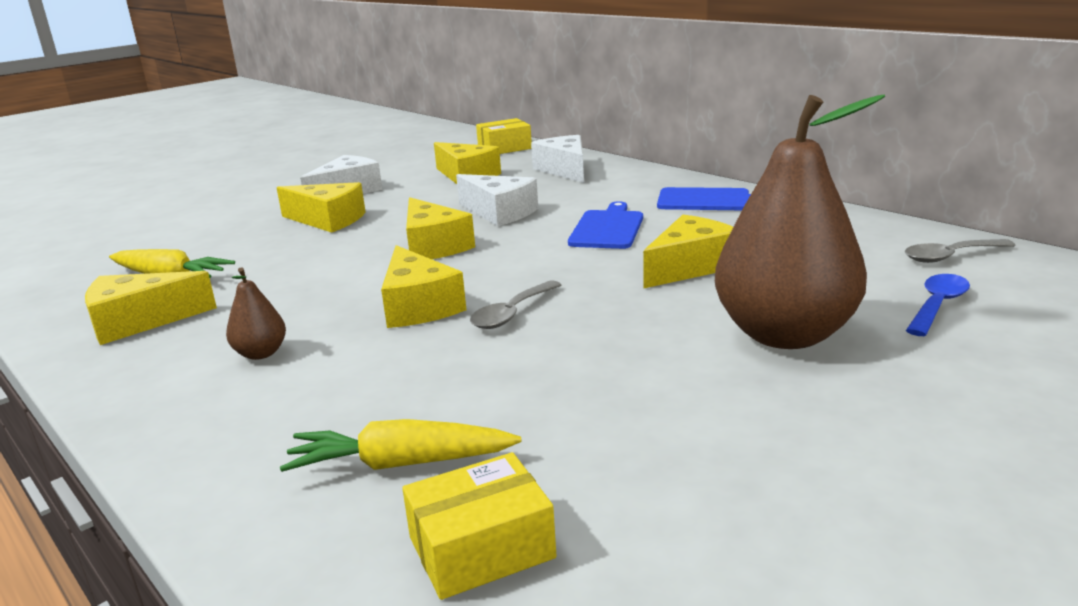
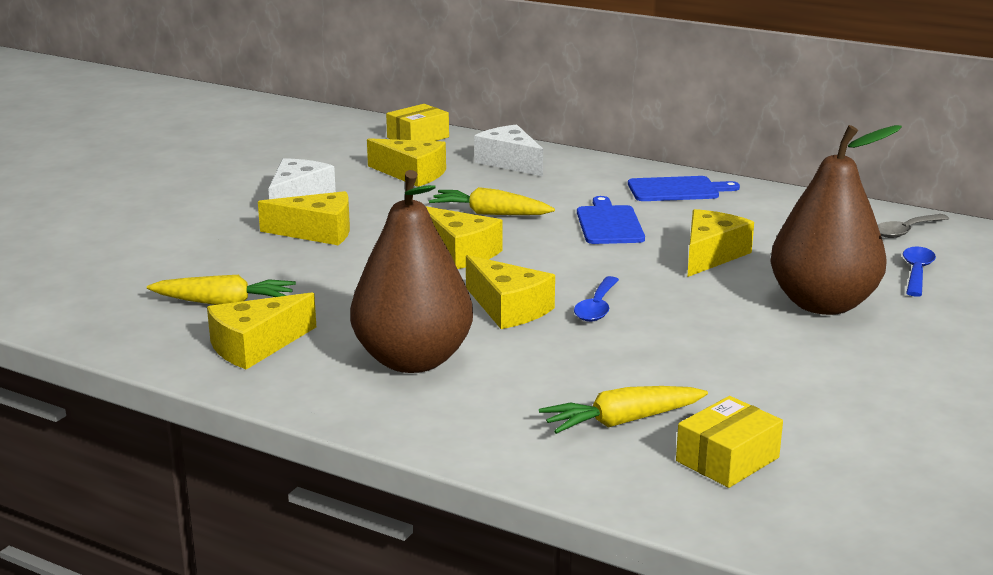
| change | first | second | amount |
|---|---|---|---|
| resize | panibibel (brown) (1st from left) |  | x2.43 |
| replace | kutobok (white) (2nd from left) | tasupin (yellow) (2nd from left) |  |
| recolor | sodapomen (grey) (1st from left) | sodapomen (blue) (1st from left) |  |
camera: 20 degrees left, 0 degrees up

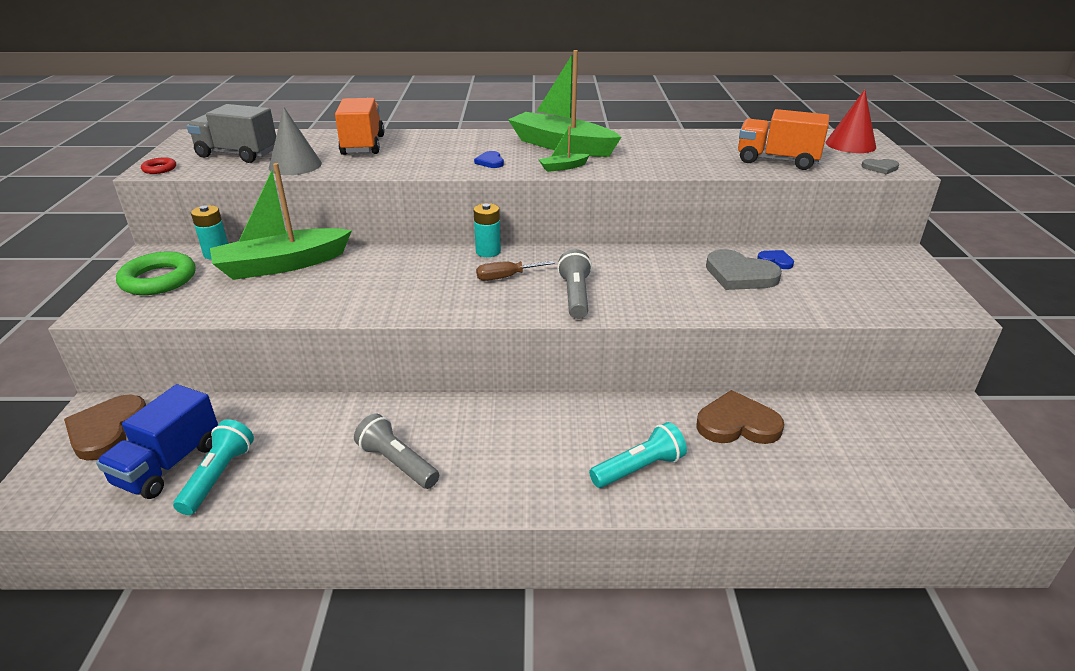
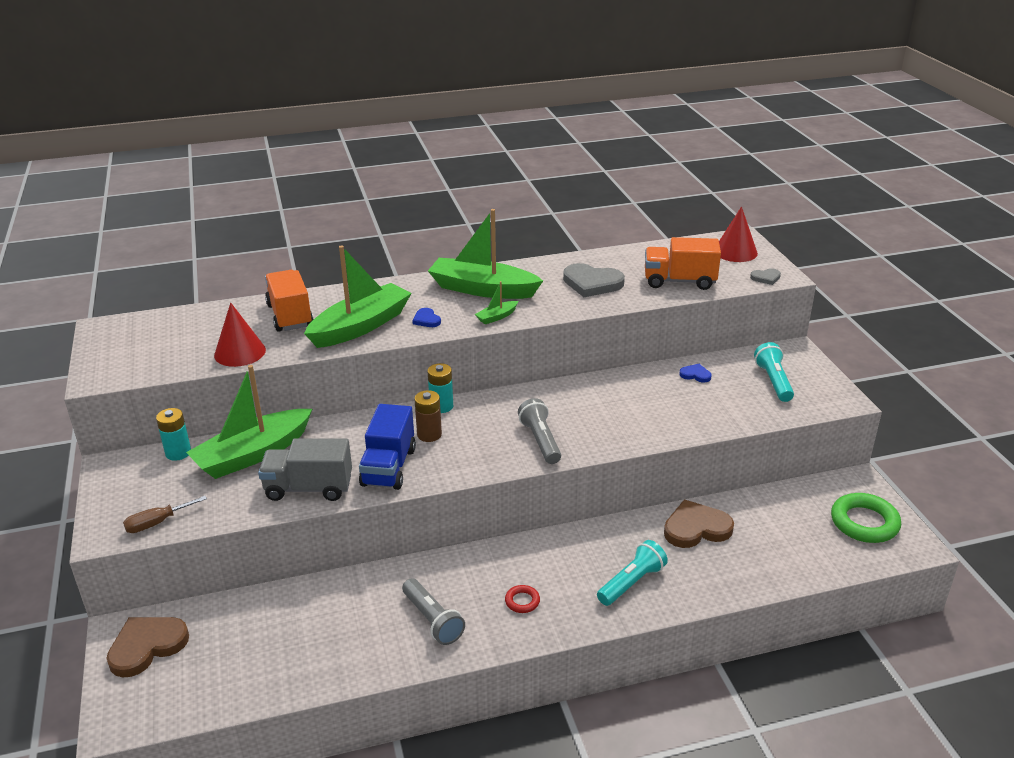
| change | first | second | amount |
|---|---|---|---|
| rotate | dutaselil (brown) (1st from left) |  | 60 degrees clockwise |
| move | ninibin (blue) |  |  |
| move | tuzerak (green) |  |  |
| move | tuzerak (red) |  |  |
| move | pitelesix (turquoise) (1st from left in the first image) | pitelesix (turquoise) (2nd from left) |  |
| move | ninibin (grey) |  |  |
| recolor | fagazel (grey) | fagazel (red) (1st from left) |  |
| rotate | pitelesix (grey) (1st from left) |  | 150 degrees counterclockwise |
| move | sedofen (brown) |  |  |
| move | dutaselil (grey) (1st from left) |  |  |
| insert |  | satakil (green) (2nd from left) |  |
| insert |  | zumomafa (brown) |  |
camera: 15 degrees left, 0 degrees up

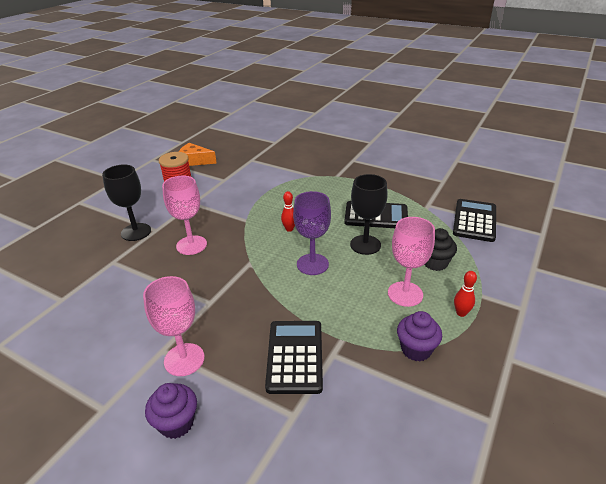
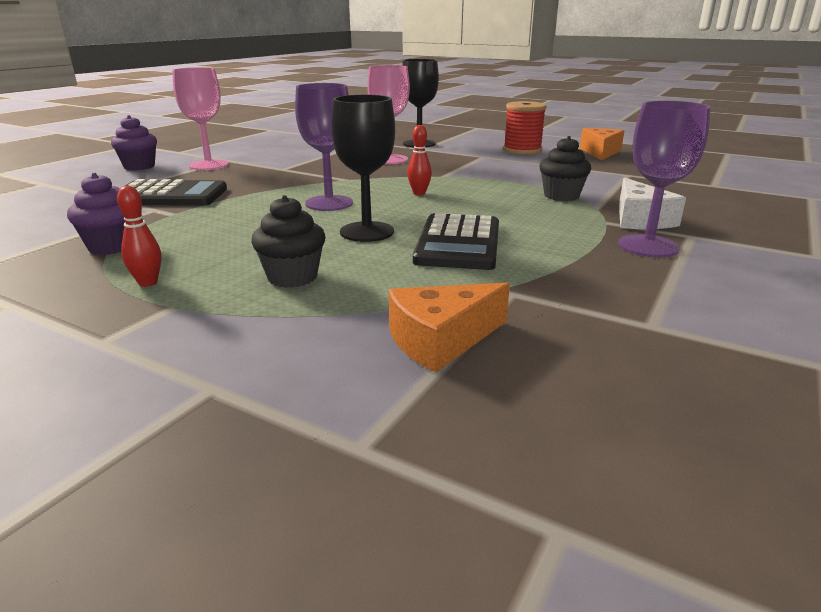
| change | first | second | amount |
|---|---|---|---|
| delete | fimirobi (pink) (3rd from left) |  |  |
| replace | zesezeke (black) (3rd from left) | kutobok (orange) (1st from left) |  |
| insert |  | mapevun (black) (2nd from left) |  |
| insert |  | fimirobi (purple) (2nd from left) |  |
| insert |  | kutobok (white) |  |
camera: 90 degrees right, 10 degrees down

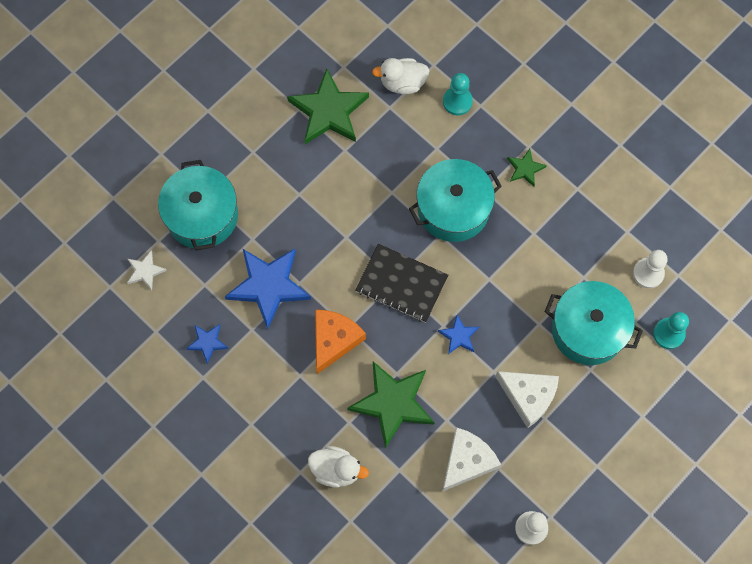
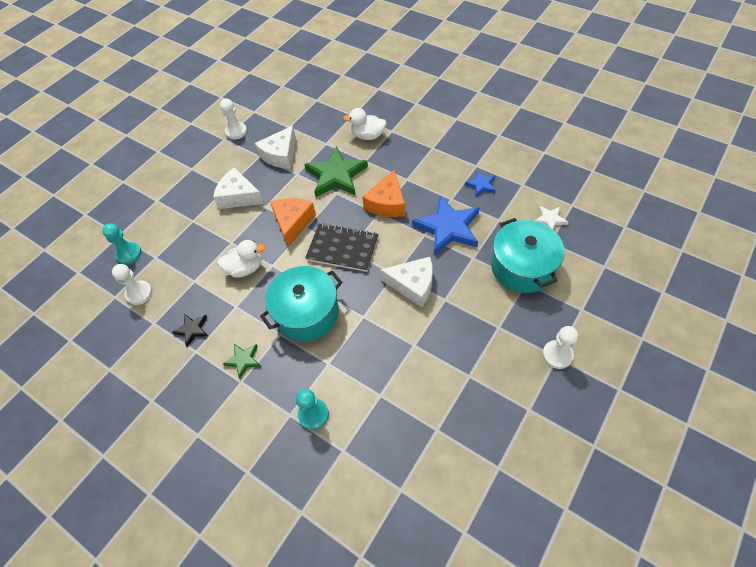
| change | first | second | amount |
|---|---|---|---|
| delete | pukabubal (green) (1st from left) |  |  |
| move | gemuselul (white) (2nd from left in the first image) | gemuselul (white) (1st from left) |  |
| replace | pukabubal (blue) (3rd from left) | kutobok (orange) (1st from left) |  |
| delete | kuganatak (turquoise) (3rd from left) |  |  |
| insert |  | pukabubal (black) |  |
| insert |  | kutobok (white) (3rd from left) |  |
| insert |  | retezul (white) (3rd from left) |  |
camera: 175 degrees right, 15 degrees down

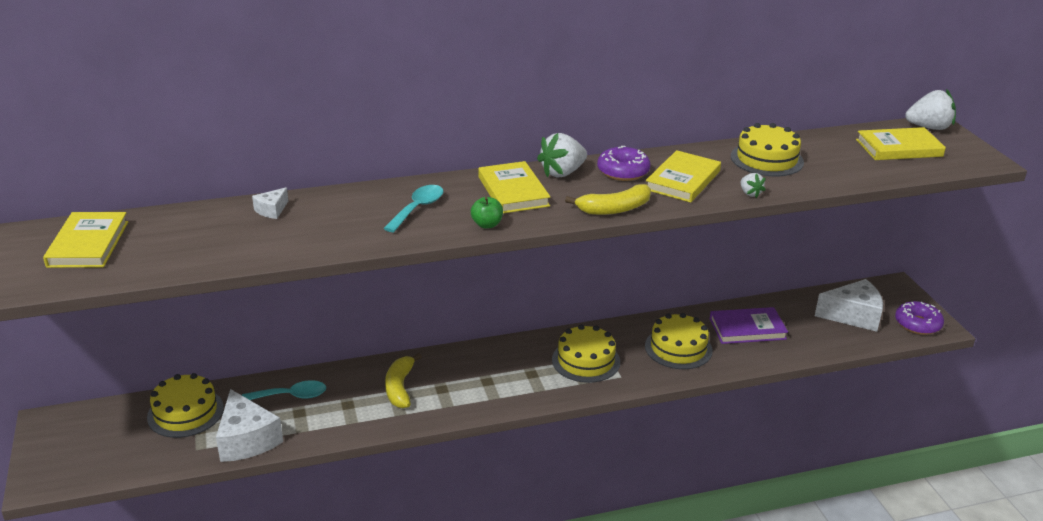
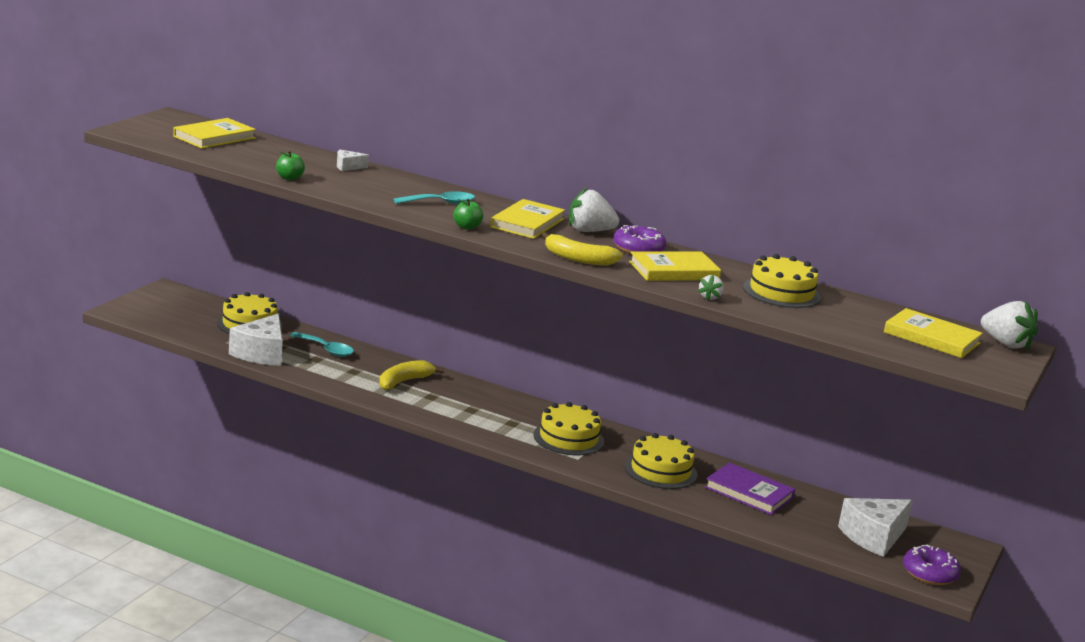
| change | first | second | amount |
|---|---|---|---|
| rotate | kutobok (white) (3rd from left) |  | 105 degrees clockwise |
| insert |  | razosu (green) (1st from left) |  |
camera: 40 degrees right, 10 degrees down

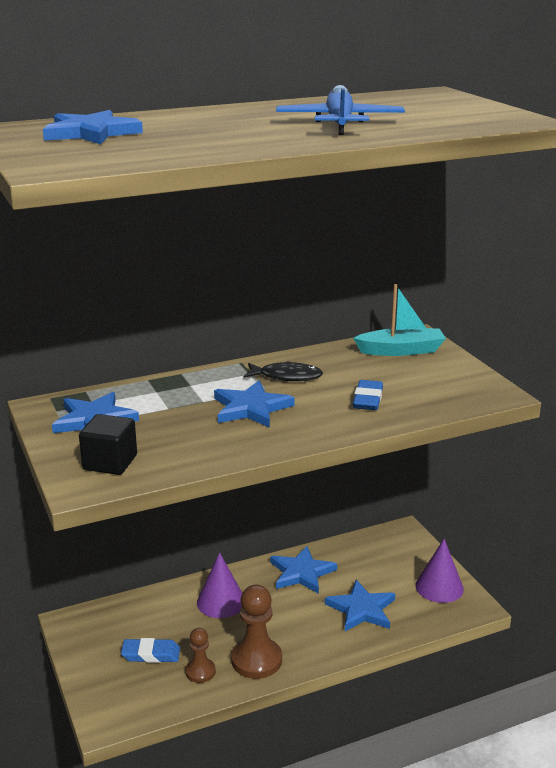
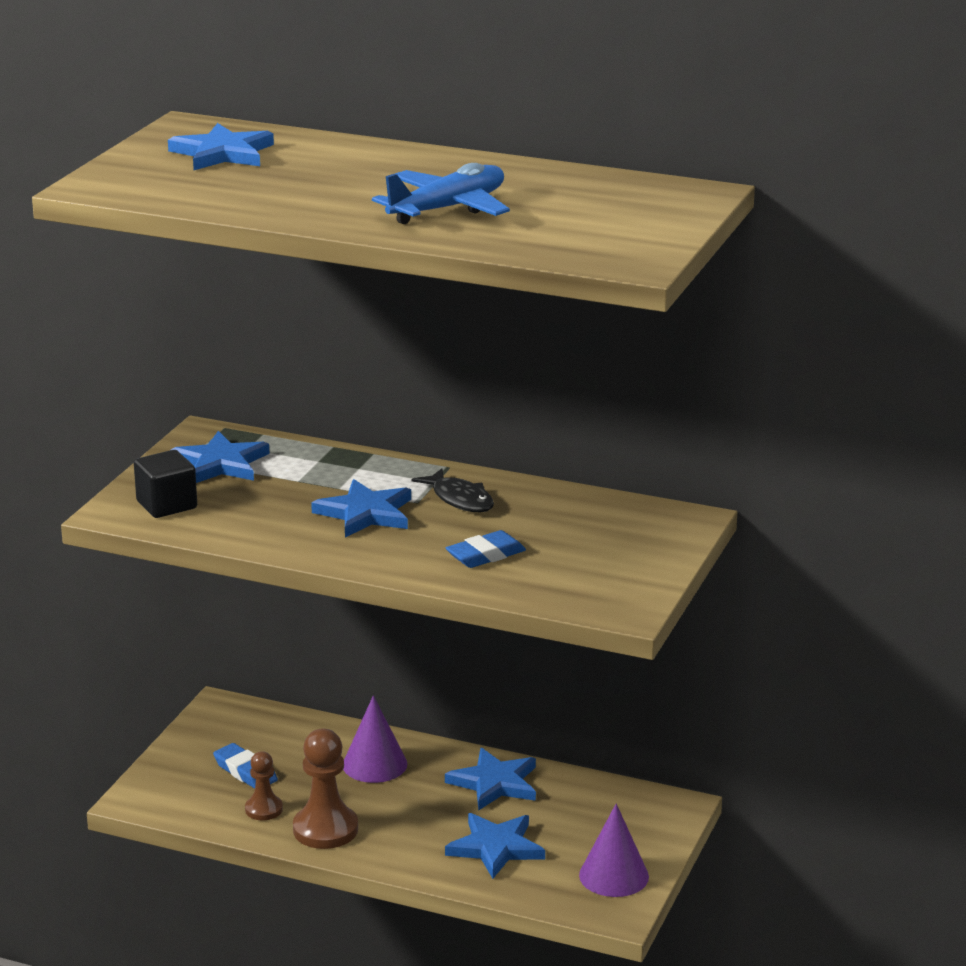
| change | first | second | amount |
|---|---|---|---|
| delete | satakil (turquoise) |  |  |
camera: 45 degrees right, 0 degrees up

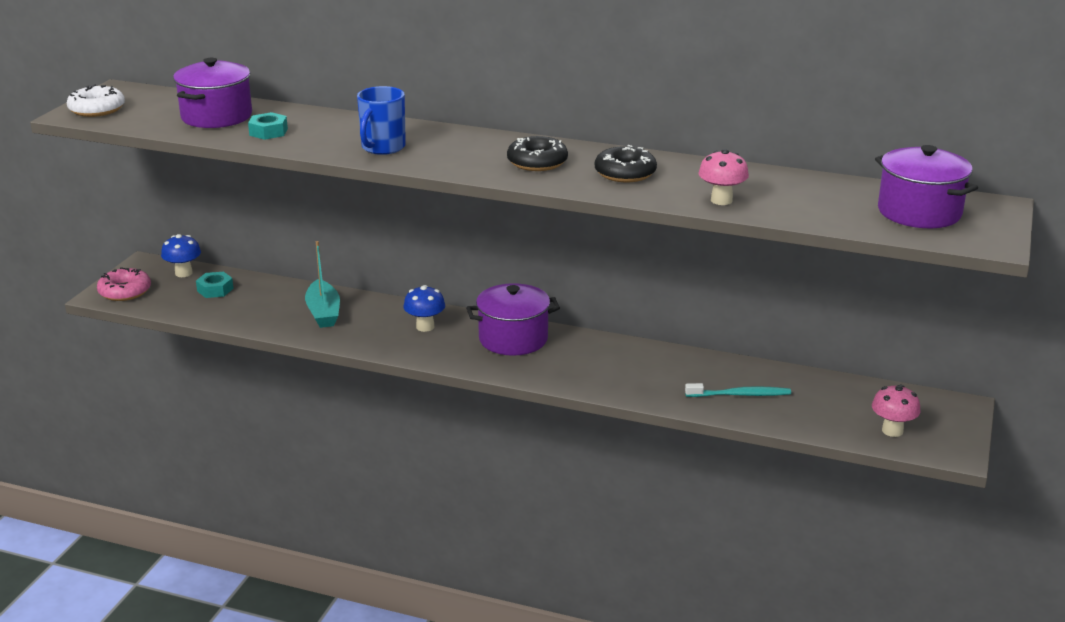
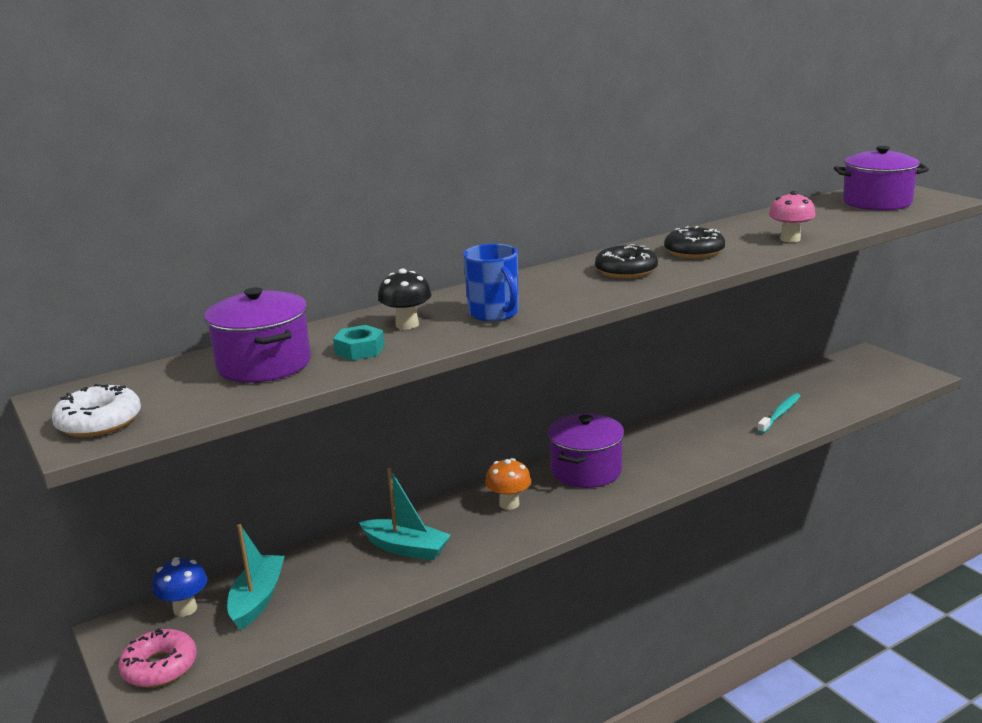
| change | first | second | amount |
|---|---|---|---|
| replace | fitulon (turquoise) (1st from left) | satakil (turquoise) (1st from left) |  |
| recolor | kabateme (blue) (2nd from left) | kabateme (orange) |  |
| delete | kabateme (pink) (2nd from left) |  |  |
| insert |  | kabateme (black) |  |
camera: 50 degrees left, 5 degrees down

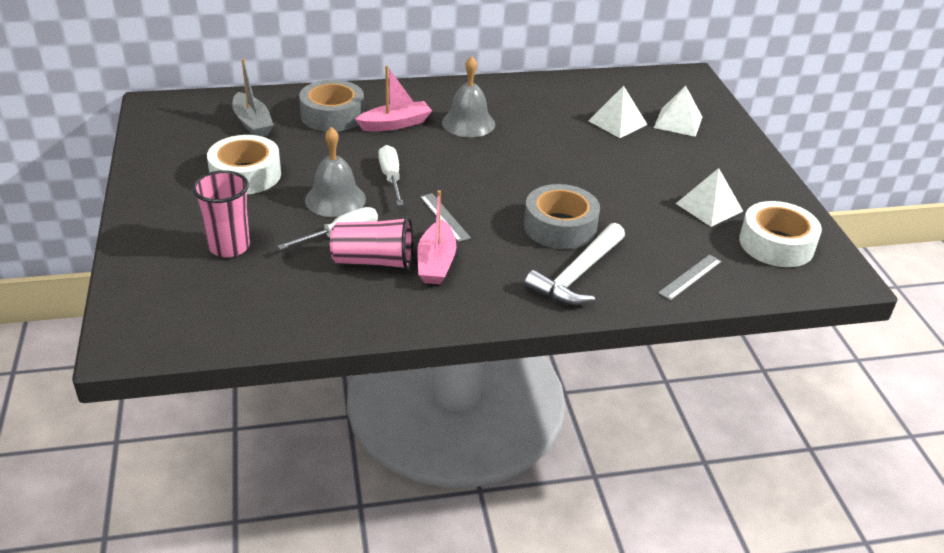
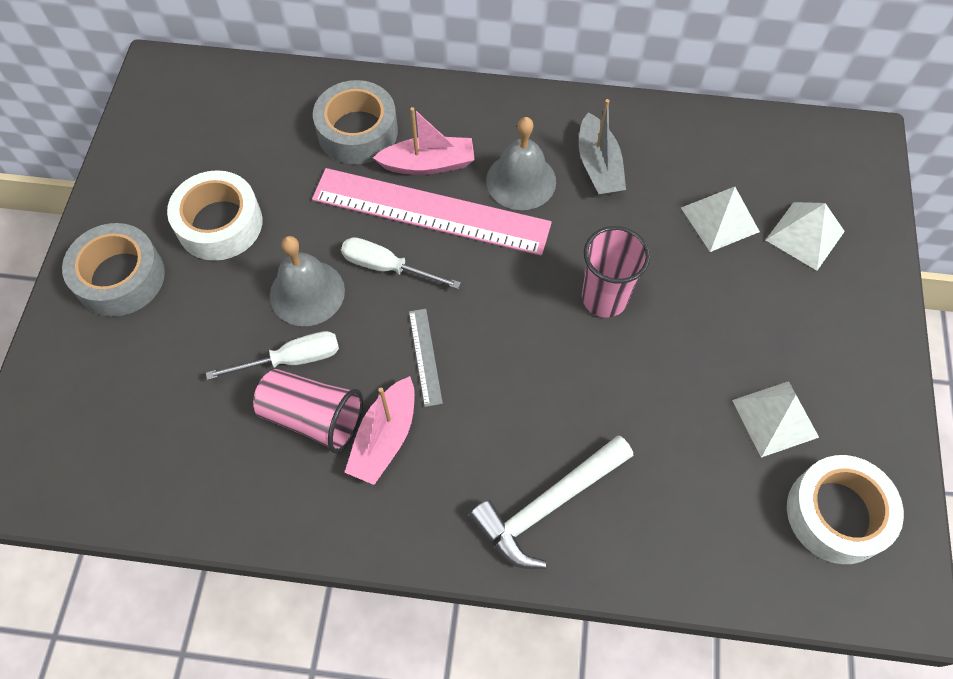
| change | first | second | amount |
|---|---|---|---|
| move | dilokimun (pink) (1st from left in the first image) | dilokimun (pink) (2nd from left) |  |
| move | satakil (grey) |  |  |
| rotate | sedofen (white) (2nd from left) |  | 75 degrees counterclockwise |
| move | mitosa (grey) (2nd from left in the first image) | mitosa (grey) (1st from left) |  |
| delete | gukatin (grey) (2nd from left) |  |  |
| insert |  | gukatin (pink) |  |
camera: 20 degrees right, 25 degrees up

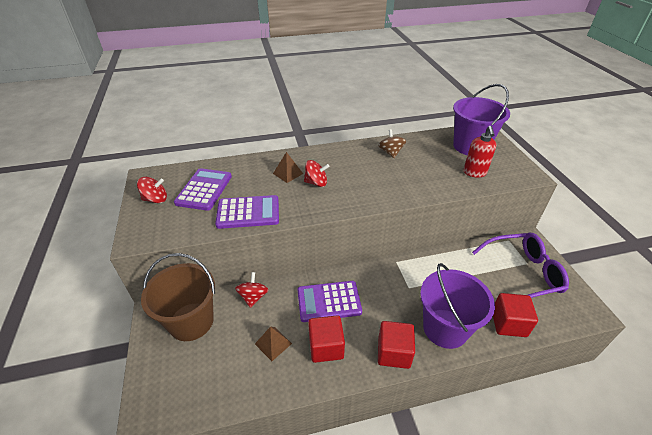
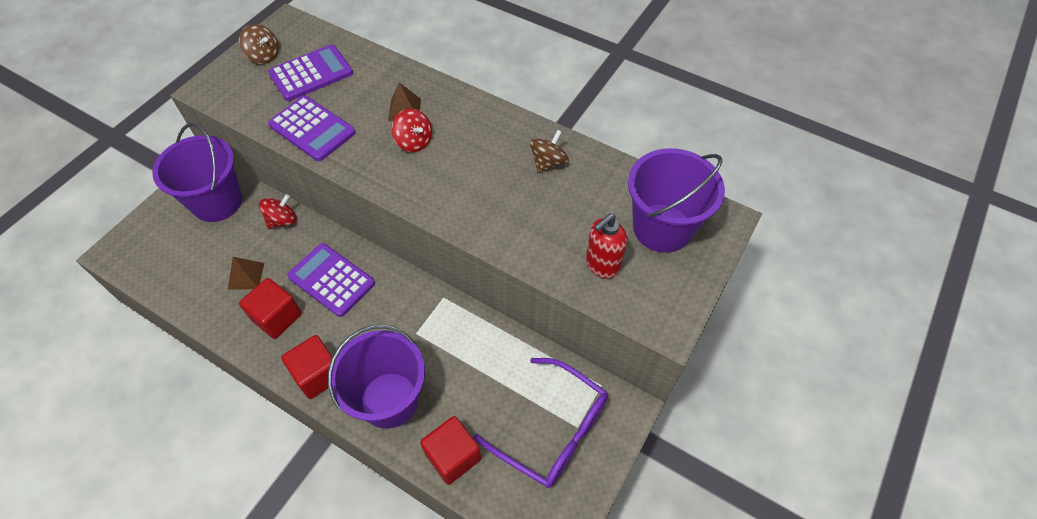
| change | first | second | amount |
|---|---|---|---|
| recolor | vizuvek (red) (1st from left) | vizuvek (brown) (1st from left) |  |
| recolor | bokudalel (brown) | bokudalel (purple) (1st from left) |  |
camera: 45 degrees right, 15 degrees up

